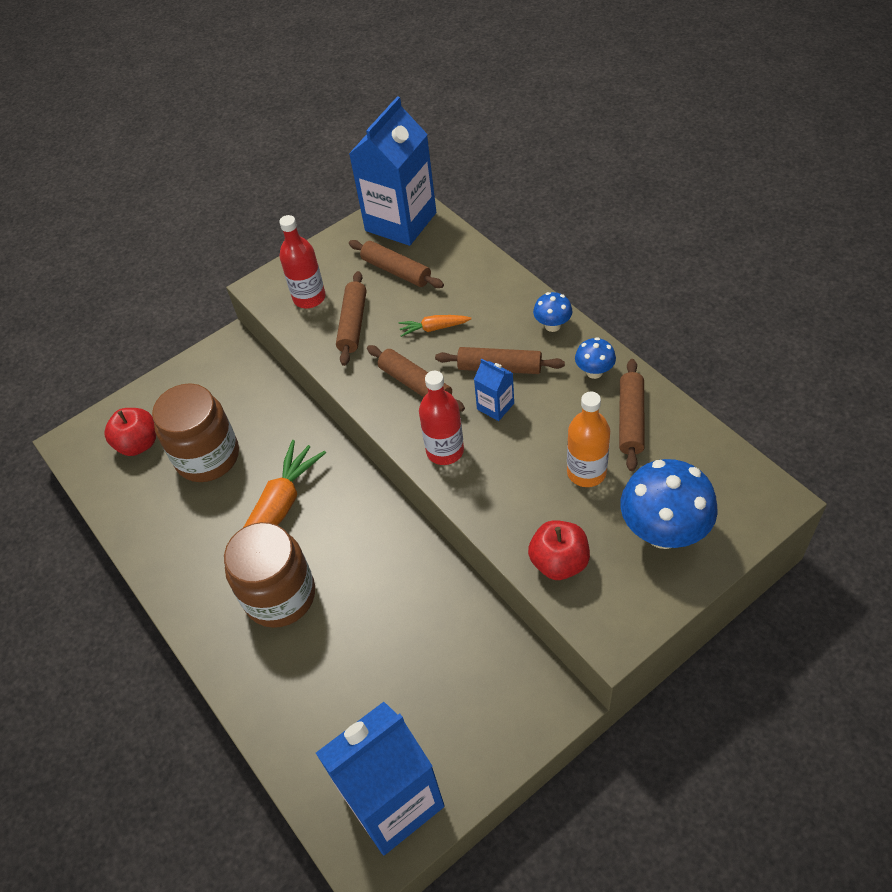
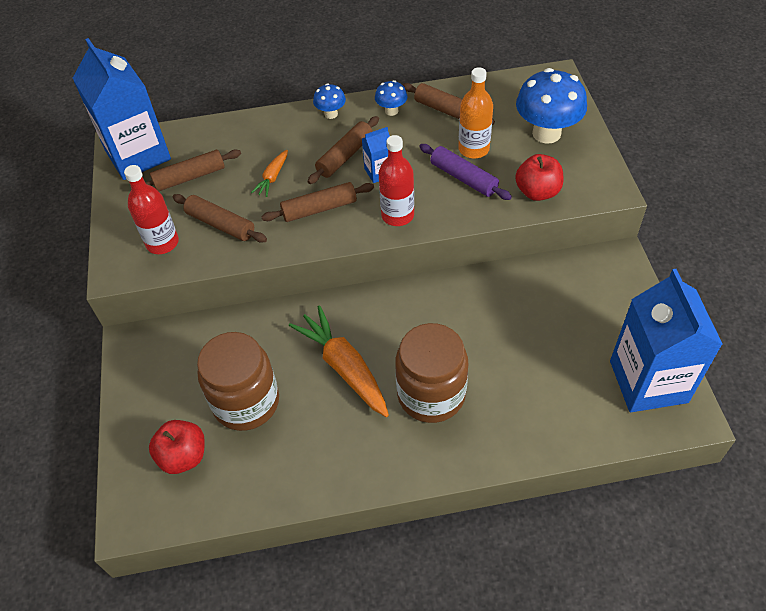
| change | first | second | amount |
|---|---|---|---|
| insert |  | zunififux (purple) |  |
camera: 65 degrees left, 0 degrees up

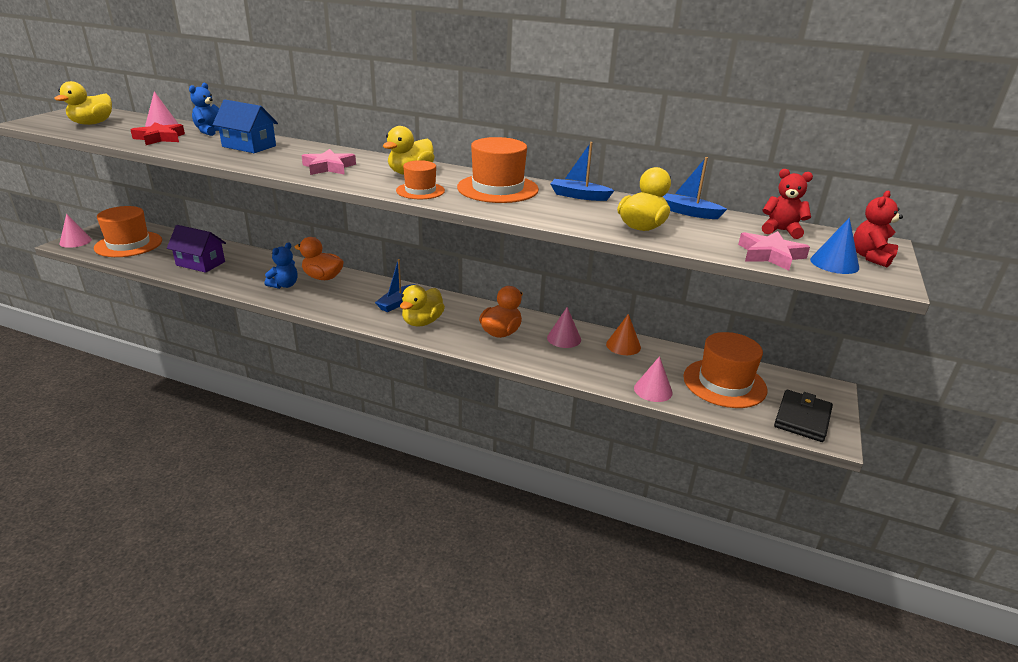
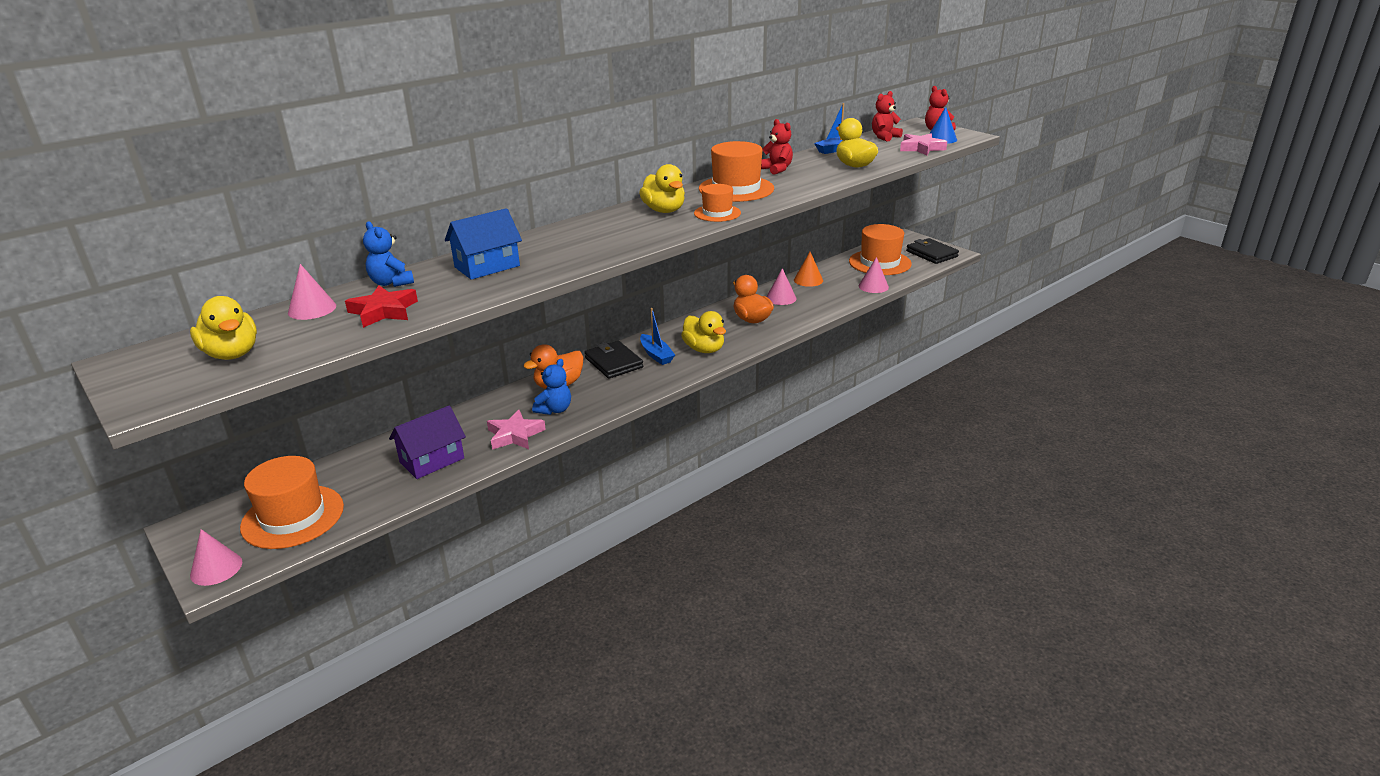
| change | first | second | amount |
|---|---|---|---|
| rotate | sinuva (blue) (2nd from left) |  | 60 degrees clockwise |
| move | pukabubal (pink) (1st from left) |  |  |
| replace | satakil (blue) (2nd from left) | sinuva (red) (1st from left) |  |
| insert |  | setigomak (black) (1st from left) |  |
camera: 60 degrees left, 0 degrees up

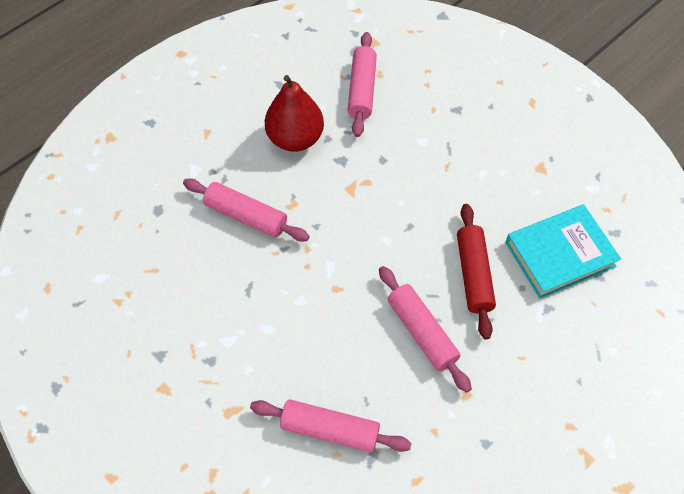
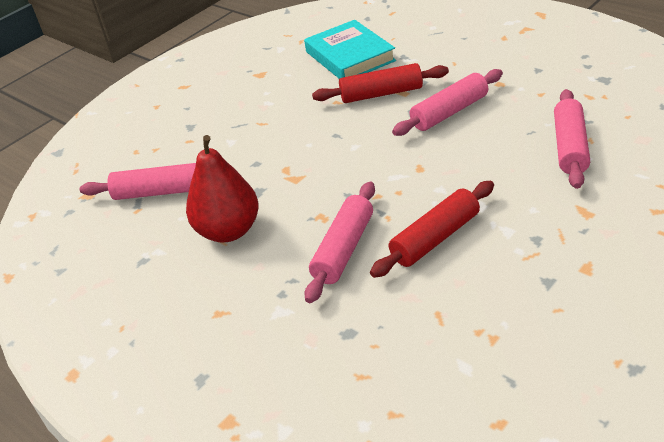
| change | first | second | amount |
|---|---|---|---|
| insert |  | zunififux (red) (2nd from left) |  |
camera: 90 degrees left, 20 degrees down

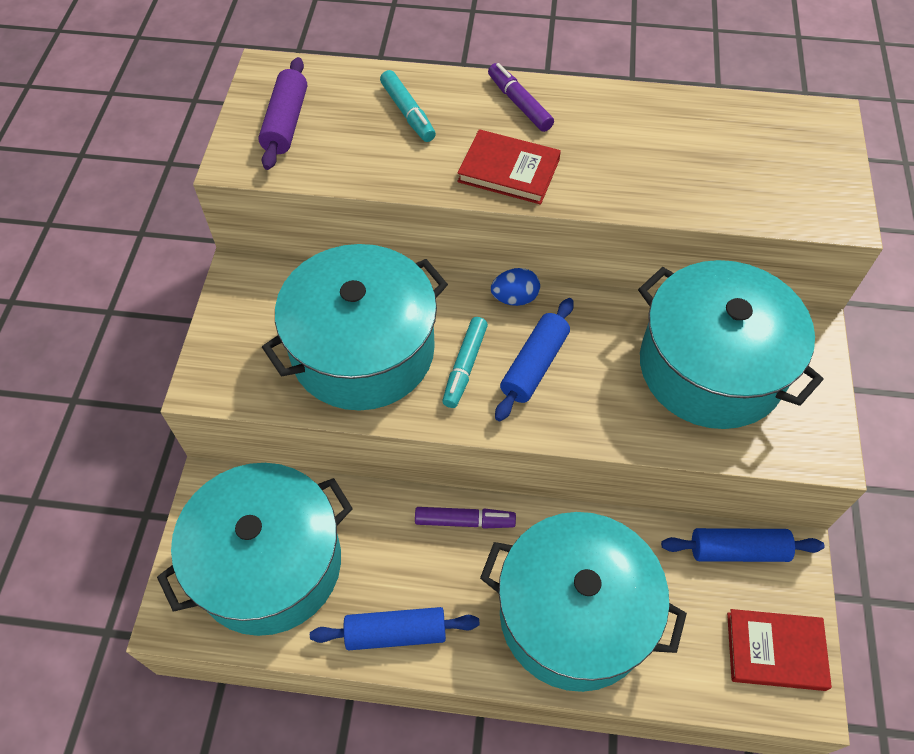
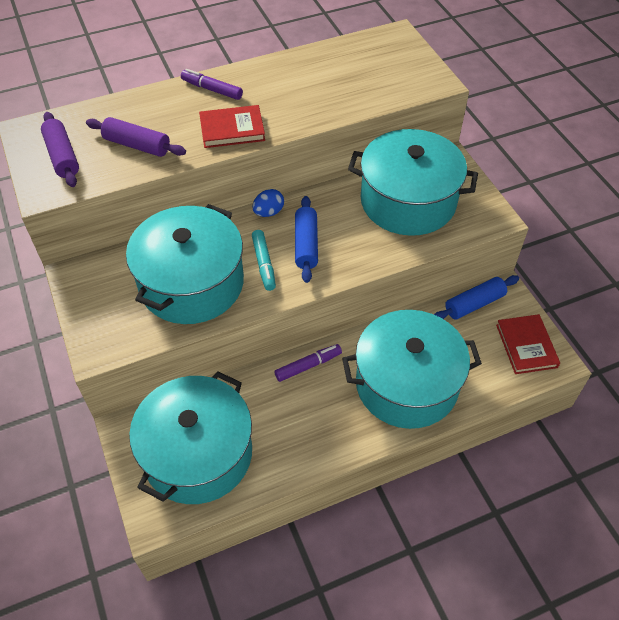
| change | first | second | amount |
|---|---|---|---|
| delete | zunififux (blue) (1st from left) |  |  |
| delete | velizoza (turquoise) (1st from left) |  |  |
| rotate | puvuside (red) (2nd from left) |  | 75 degrees counterclockwise |
| insert |  | zunififux (purple) (2nd from left) |  |
camera: 30 degrees left, 5 degrees down

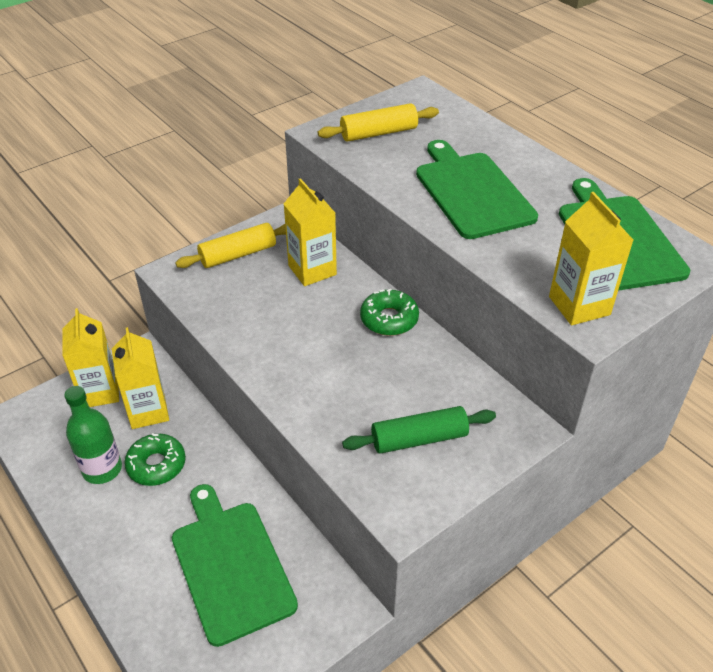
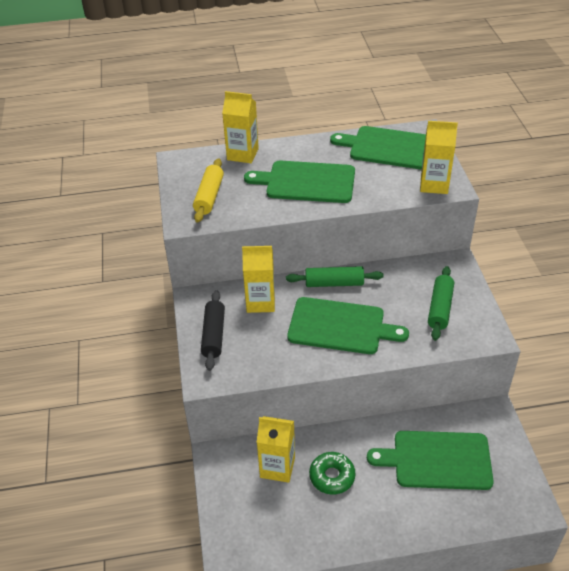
| change | first | second | amount |
|---|---|---|---|
| move | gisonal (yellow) (1st from left) |  |  |
| delete | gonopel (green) |  |  |
| recolor | zunififux (yellow) (1st from left) | zunififux (black) |  |
| replace | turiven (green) (2nd from left) | zunififux (green) (1st from left) |  |
| insert |  | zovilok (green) (2nd from left) |  |
camera: 60 degrees left, 0 degrees up

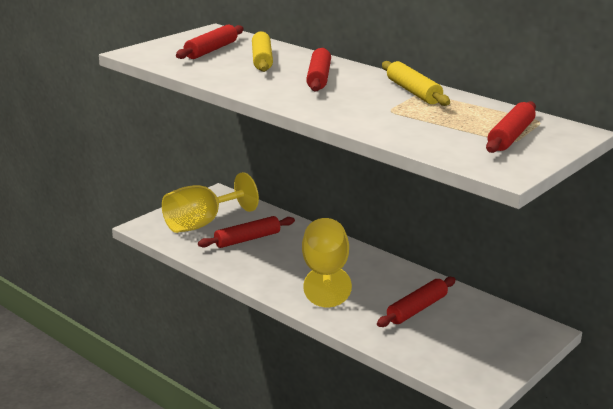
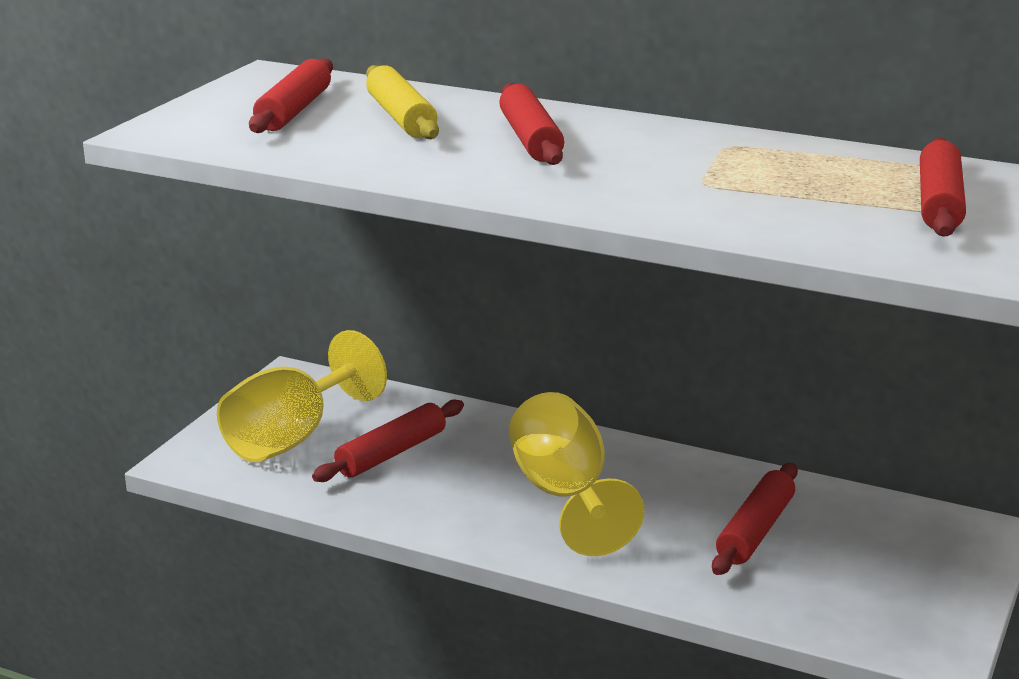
| change | first | second | amount |
|---|---|---|---|
| delete | zunififux (yellow) (2nd from left) |  |  |
camera: 15 degrees left, 0 degrees up

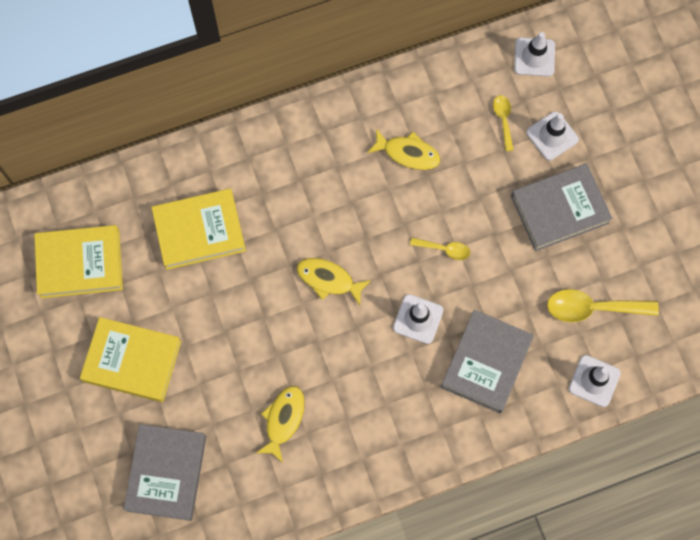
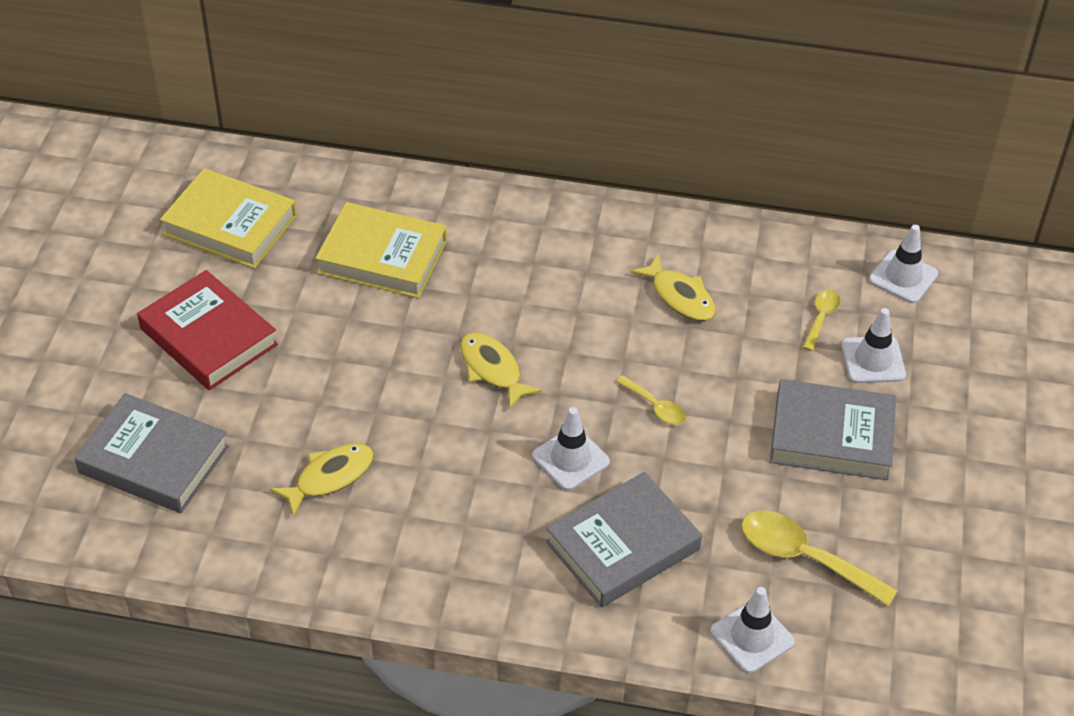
| change | first | second | amount |
|---|---|---|---|
| recolor | puvuside (yellow) (2nd from left) | puvuside (red) |  |
| rotate | puvuside (grey) (1st from left) |  | 75 degrees clockwise |
camera: 30 degrees right, 25 degrees down

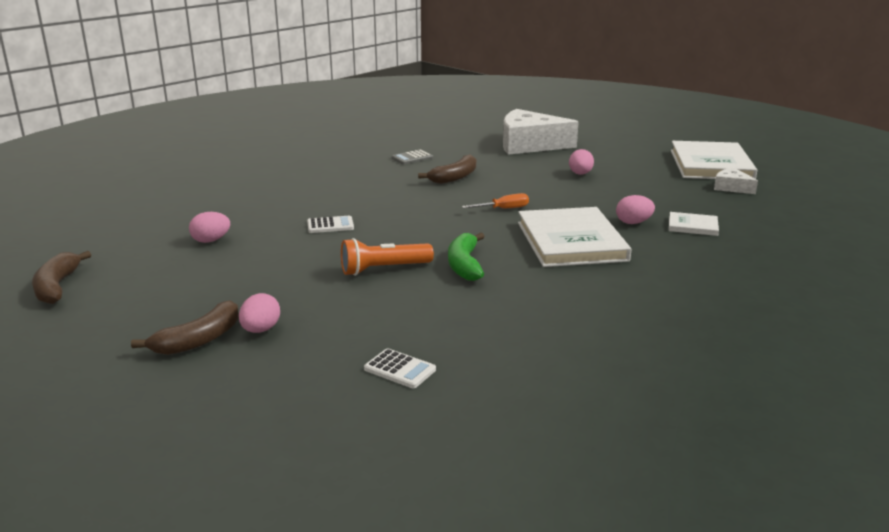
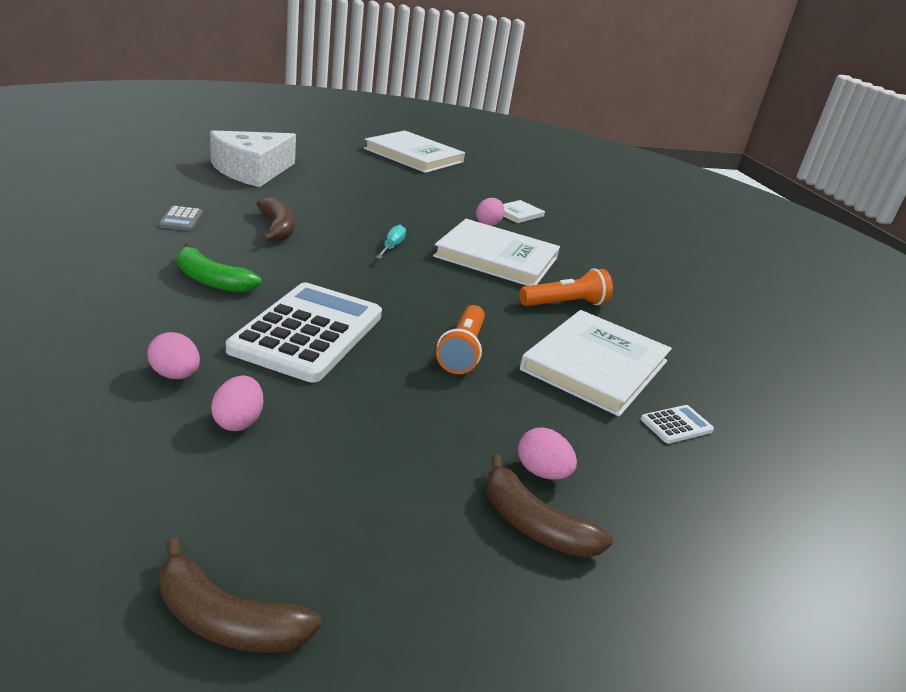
| change | first | second | amount |
|---|---|---|---|
| rotate | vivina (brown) (2nd from left in the first image) | vivina (brown) (3rd from left) | 150 degrees clockwise |
| resize | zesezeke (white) (1st from left) |  | x2.49 |
| move | vivina (green) |  |  |
| recolor | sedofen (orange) | sedofen (turquoise) |  |
| move | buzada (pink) (3rd from left in the first image) | buzada (pink) (1st from left) |  |
| delete | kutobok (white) (2nd from left) |  |  |
| insert |  | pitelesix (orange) (2nd from left) |  |
| insert |  | puvuside (white) (4th from left) |  |
camera: 65 degrees left, 5 degrees up

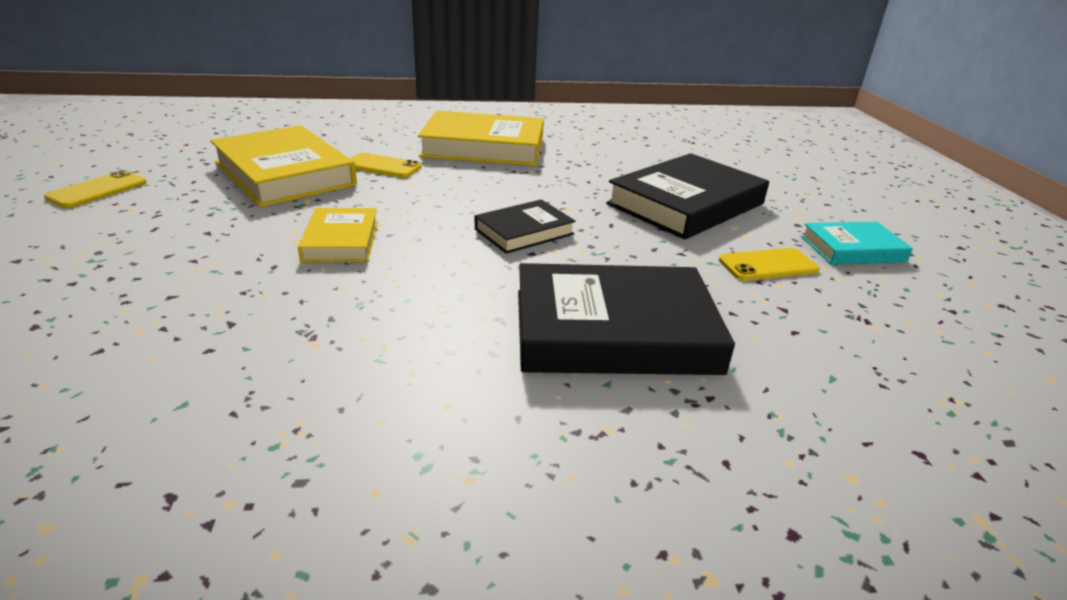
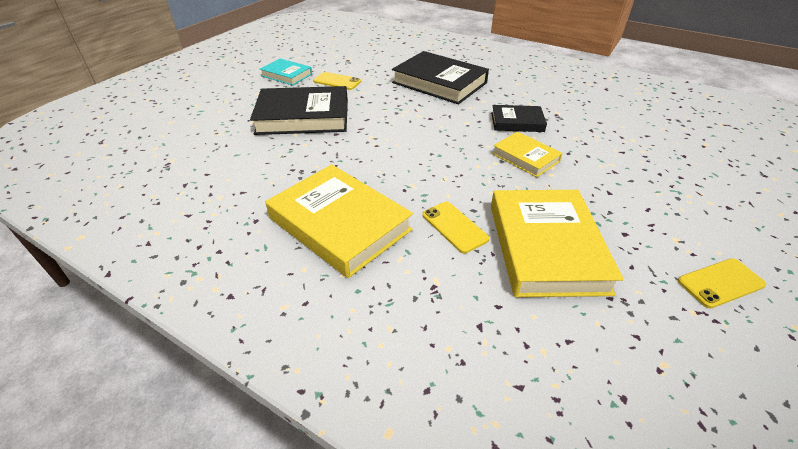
| change | first | second | amount |
|---|---|---|---|
| rotate | puvuside (yellow) (2nd from left) |  | 75 degrees counterclockwise |
| move | puvuside (black) (1st from left in the first image) | puvuside (black) (3rd from left) |  |
camera: 140 degrees left, 10 degrees up

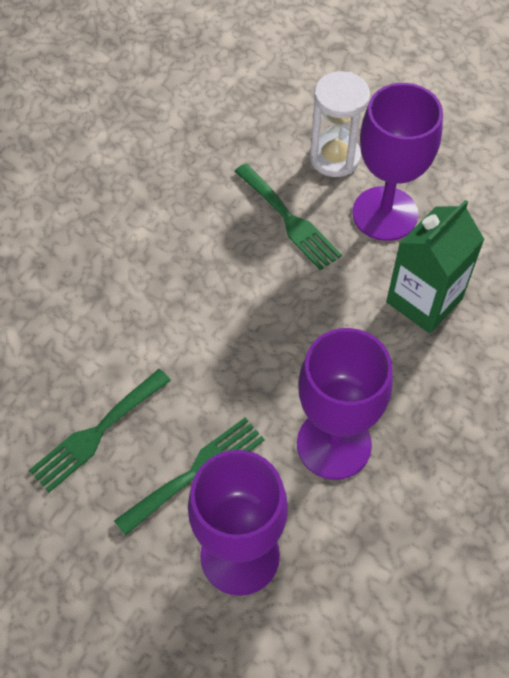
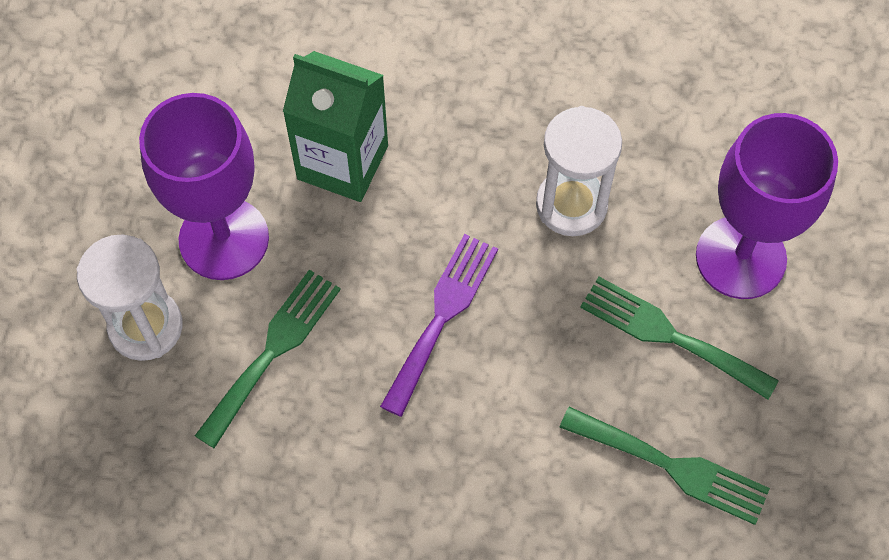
| change | first | second | amount |
|---|---|---|---|
| replace | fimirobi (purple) (2nd from left) | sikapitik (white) (2nd from left) |  |
| insert |  | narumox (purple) |  |
camera: 110 degrees left, 5 degrees up

